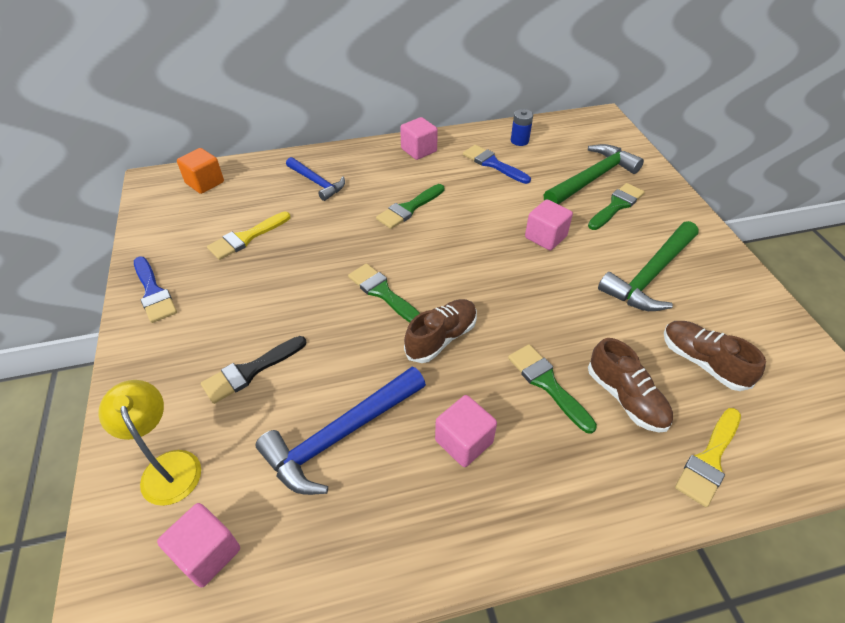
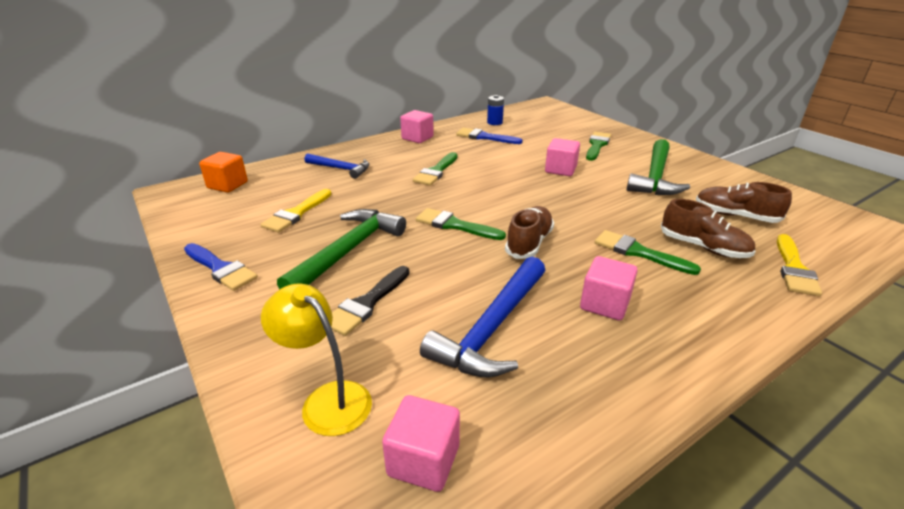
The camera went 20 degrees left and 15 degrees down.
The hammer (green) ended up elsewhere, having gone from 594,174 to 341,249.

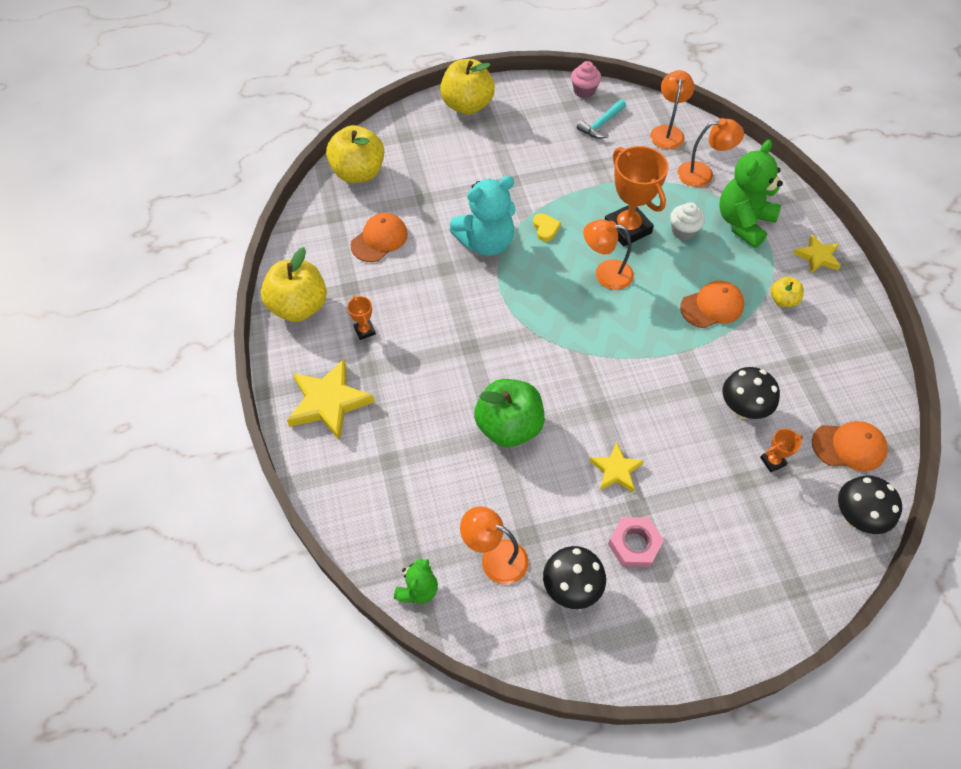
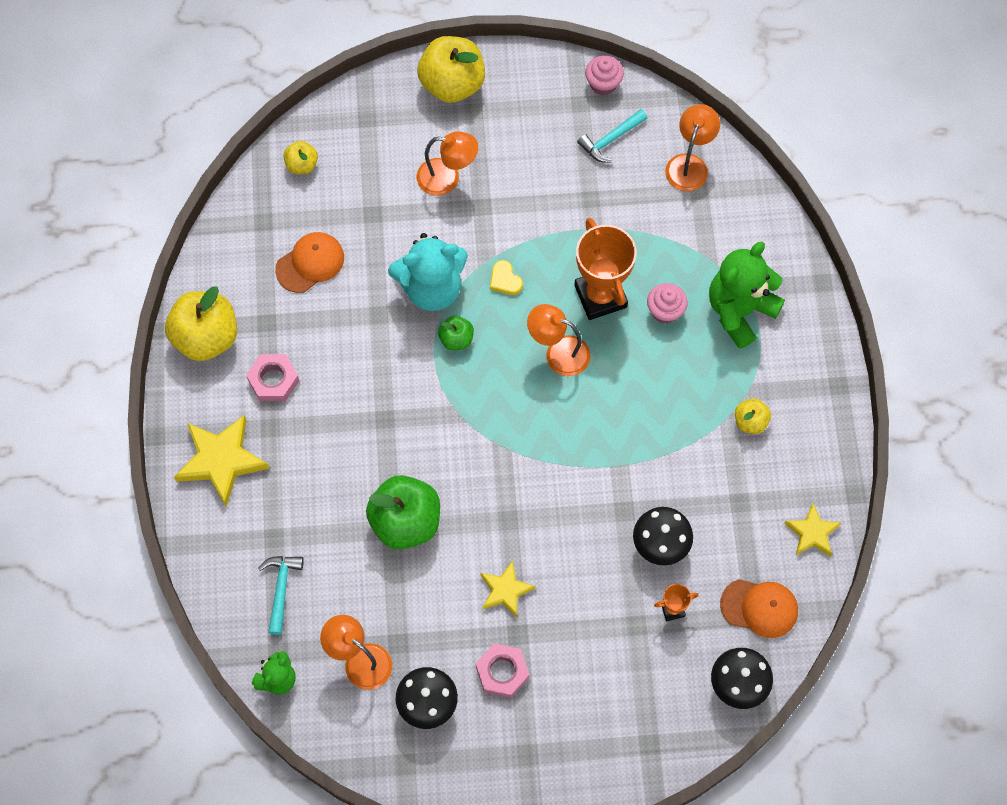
The camera went 10 degrees right and 10 degrees up.
The lamp (orange) ended up elsewhere, having gone from 711,152 to 447,163.
The size of the apple (yellow) at 355,154 changed by a factor of 0.50.
What was the cupcake (white) at 687,221 turned into the cupcake (pink) at 667,303.
The heart (yellow) at 547,227 ended up facing another way, 150 degrees clockwise from before.
The star (yellow) ended up elsewhere, having gone from 817,253 to 812,529.
The second view lost the cap (orange) at 712,304.
Where the trophy (orange) stood at 361,317, the nut (pink) came to stand at 272,377.
The second view gained the apple (green) at 456,333.
The second view gained the hammer (turquoise) at 281,595.

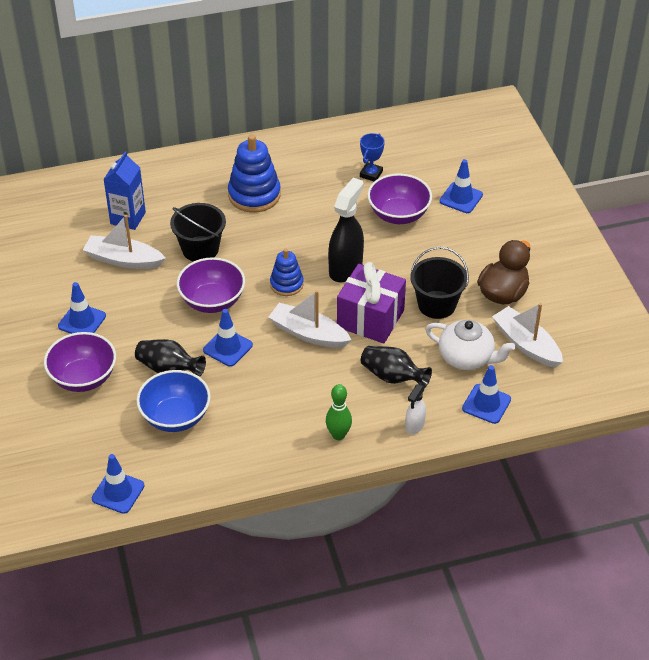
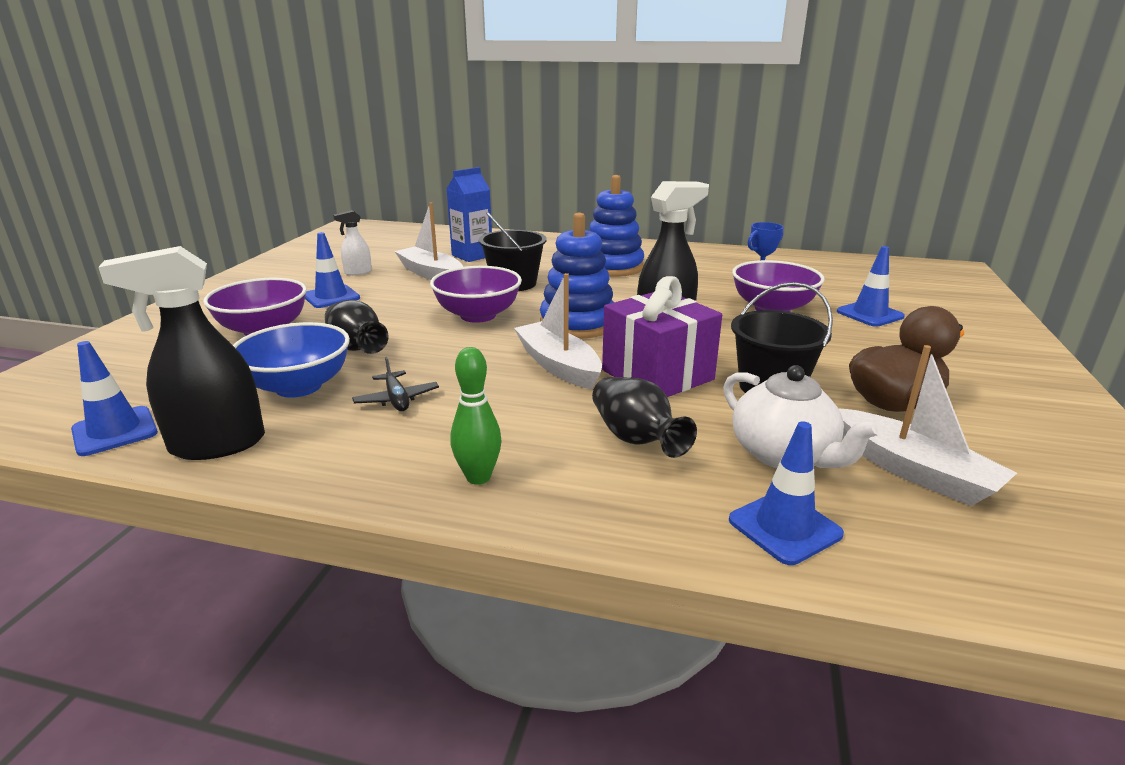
The camera went 30 degrees right and 20 degrees down.
The size of the stacking toy (blue) at 287,272 changed by a factor of 1.66.
The boat (white) at 527,335 ended up facing another way, 150 degrees clockwise from before.
The second view lost the traffic cone (blue) at 228,338.
The spray bottle (white) ended up elsewhere, having gone from 415,409 to 352,243.
The second view gained the spray bottle (black) at 181,353.
The second view gained the plane (black) at 395,384.

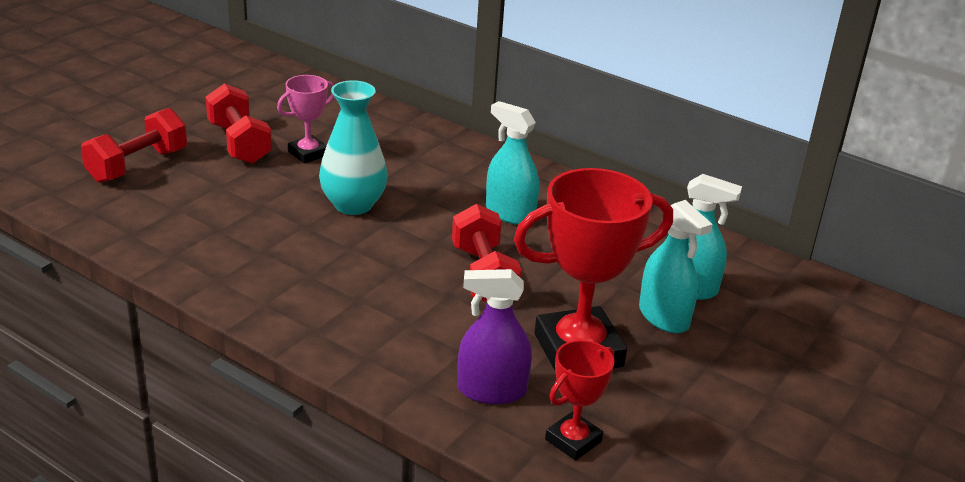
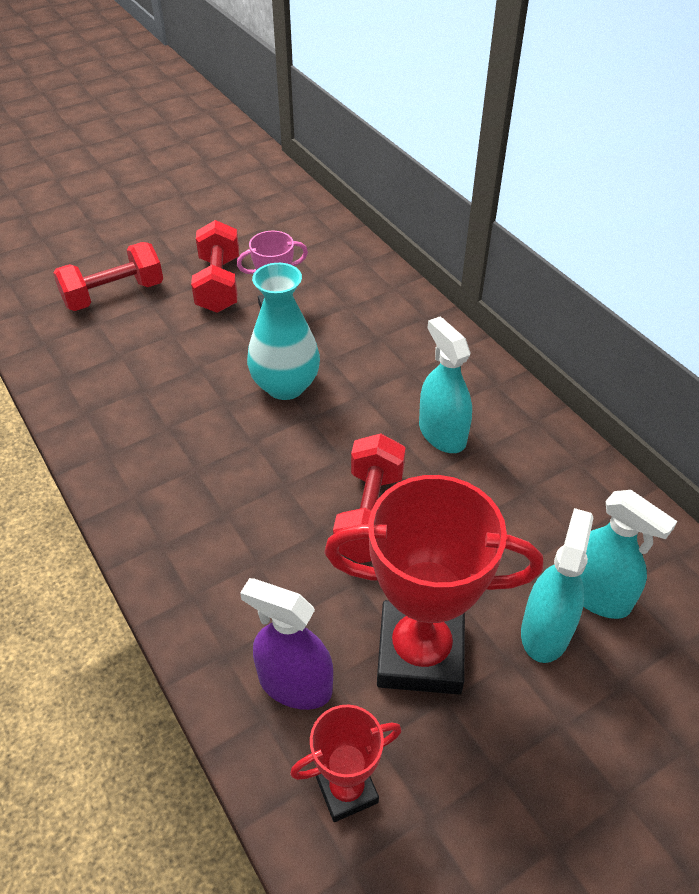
The camera went 25 degrees right and 15 degrees up.
The spray bottle (turquoise) at 676,266 ended up facing another way, 150 degrees counterclockwise from before.

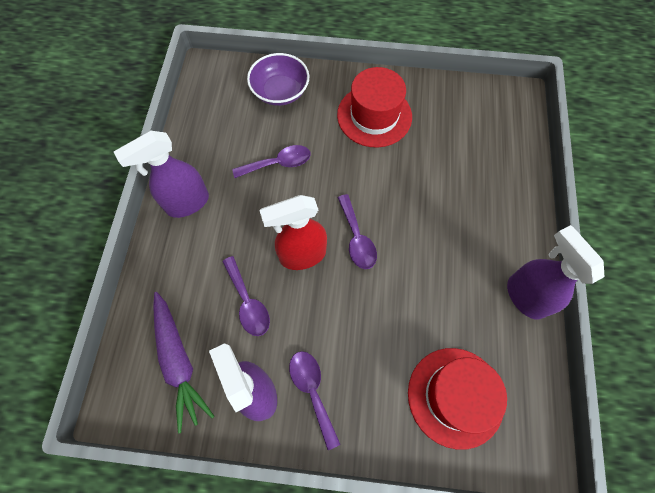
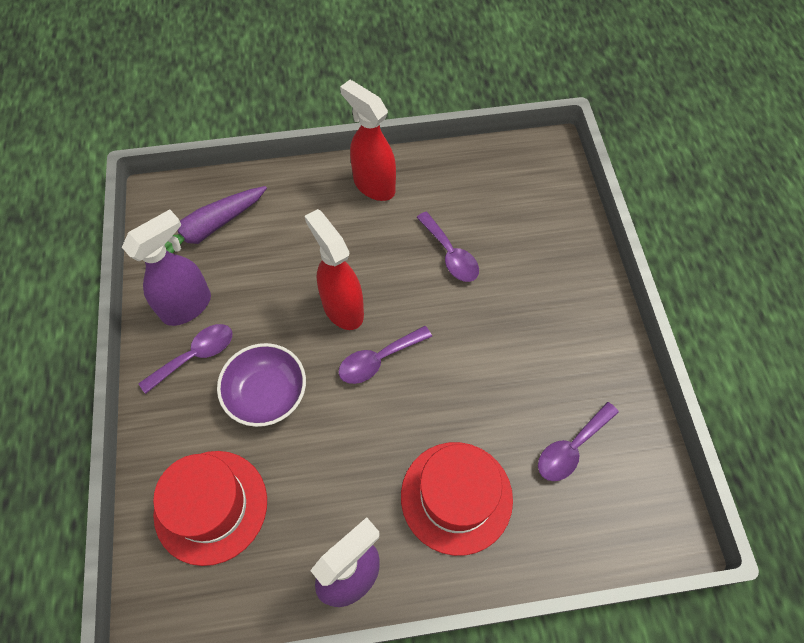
The camera went 75 degrees right and 5 degrees down.
The bowl (purple) ended up elsewhere, having gone from 278,79 to 261,385.
The hat (red) ended up elsewhere, having gone from 374,107 to 457,499.
What was the spray bottle (purple) at 161,174 turned into the spray bottle (red) at 368,140.
The spoon (purple) ended up elsewhere, having gone from 246,296 to 578,441.

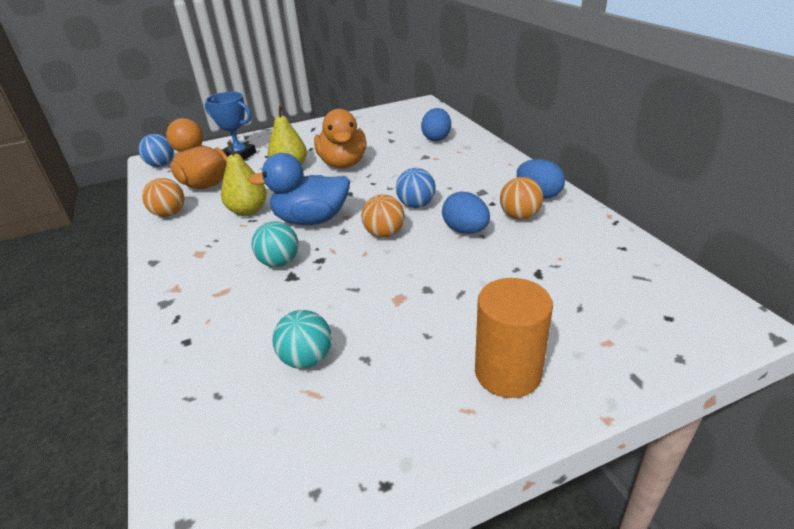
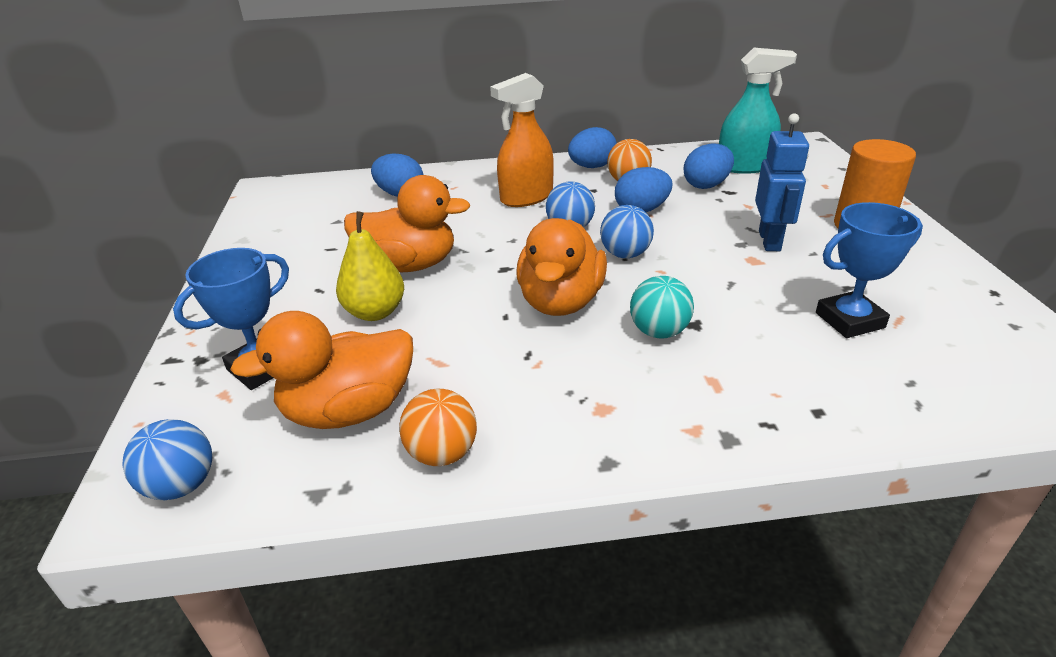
The camera went 75 degrees left and 0 degrees up.
The second view lost the pear (yellow) at 244,178.
What was the duck (blue) at 299,189 turned into the duck (orange) at 561,267.
What was the ball (orange) at 383,216 turned into the ball (blue) at 627,231.
Where the ball (turquoise) stood at 302,339, the trophy (blue) came to stand at 869,270.
The second view gained the spray bottle (turquoise) at 758,111.
The second view gained the spray bottle (orange) at 522,140.
The second view gained the robot (blue) at 782,182.
The second view gained the egg (blue) at 709,166.

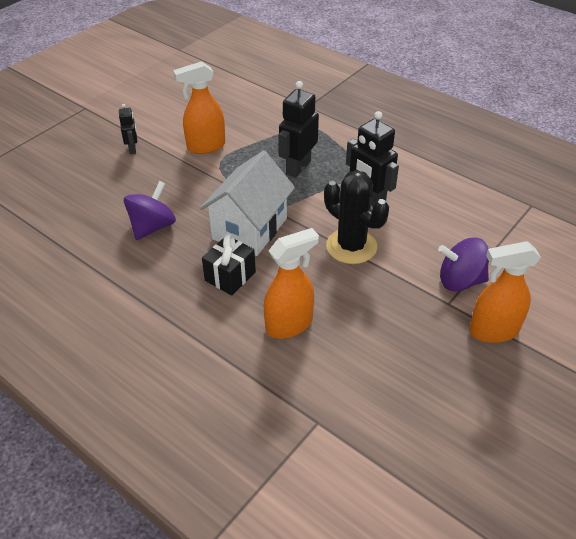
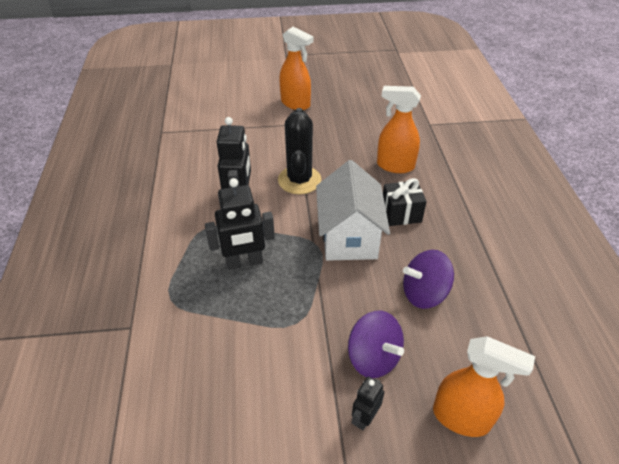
The camera went 135 degrees left and 0 degrees up.
The spray bottle (orange) ended up elsewhere, having gone from 199,107 to 484,386.
The house (white) at 247,203 ended up facing another way, 75 degrees counterclockwise from before.
The spinning top (purple) ended up elsewhere, having gone from 463,264 to 376,344.

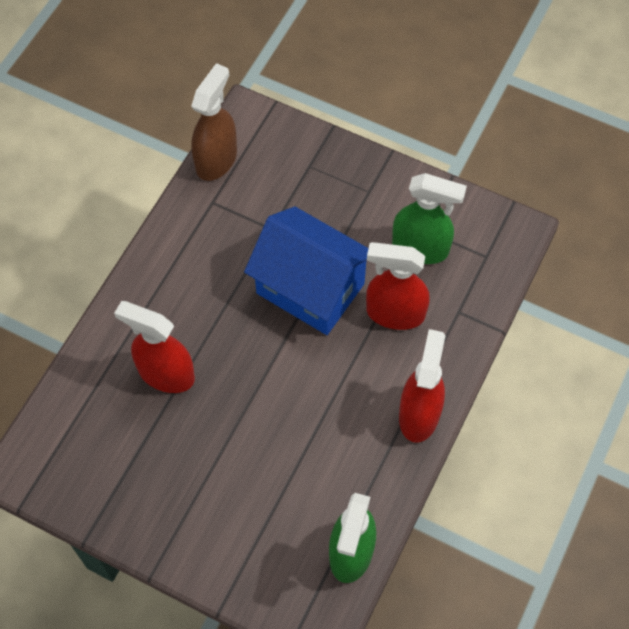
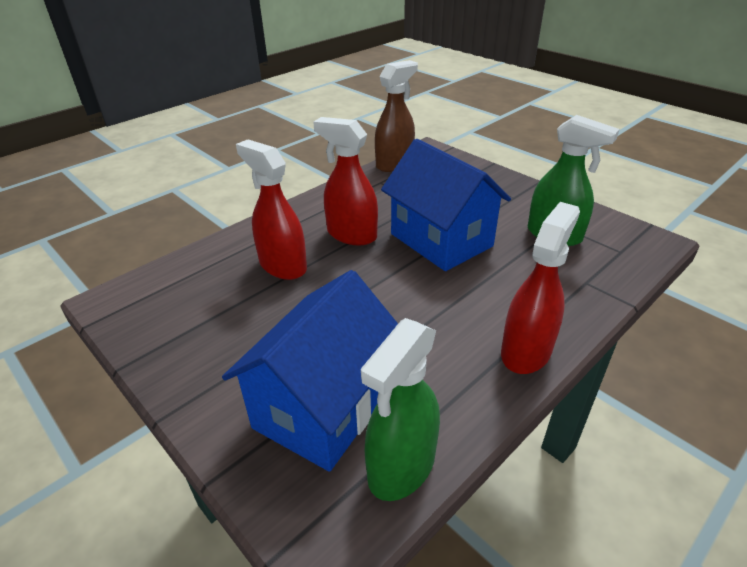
The camera went 20 degrees right and 25 degrees down.
The spray bottle (red) ended up elsewhere, having gone from 398,286 to 345,181.
The second view gained the house (blue) at 310,371.

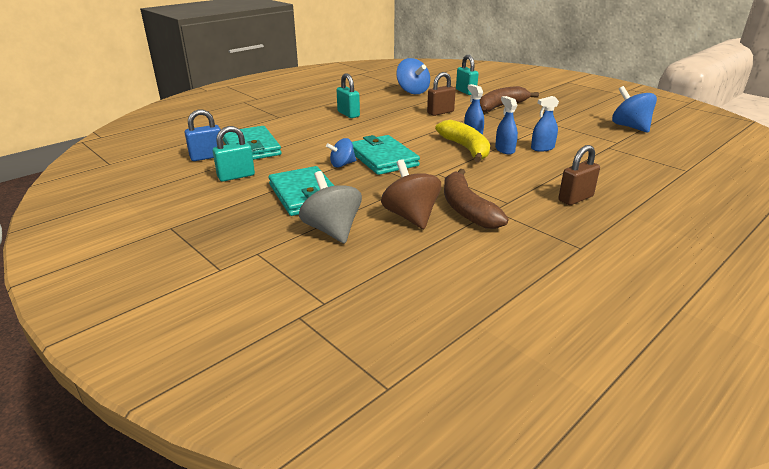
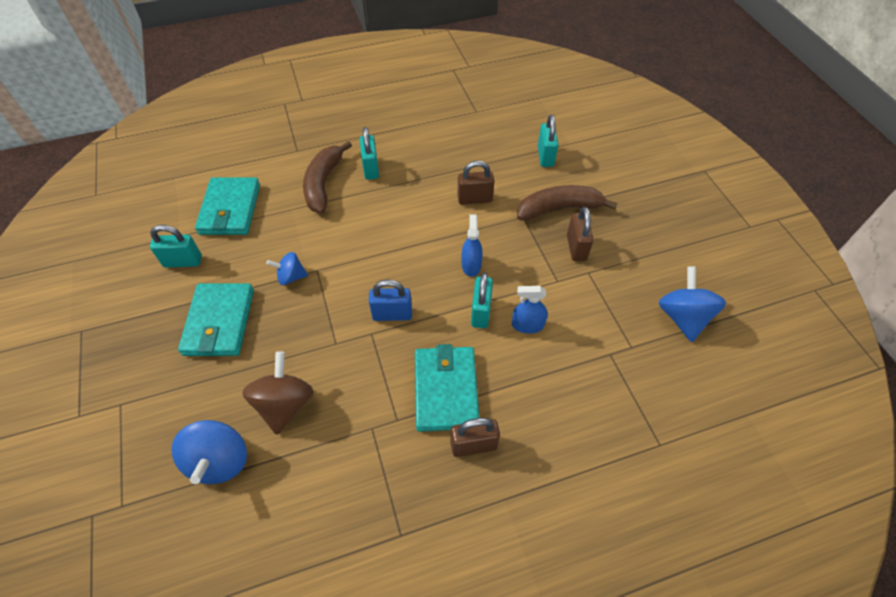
The camera went 25 degrees right and 25 degrees up.
The spinning top (blue) ended up elsewhere, having gone from 413,76 to 209,452.
Where the spray bottle (blue) stood at 506,125, the padlock (turquoise) came to stand at 482,300.
The padlock (blue) ended up elsewhere, having gone from 203,135 to 390,300.
The second view lost the banana (yellow) at 462,141.
The wallet (turquoise) ended up elsewhere, having gone from 386,155 to 447,388.
The banana (brown) ended up elsewhere, having gone from 476,199 to 327,177.
The second view lost the spinning top (grey) at 330,207.
The second view gained the padlock (brown) at 580,234.

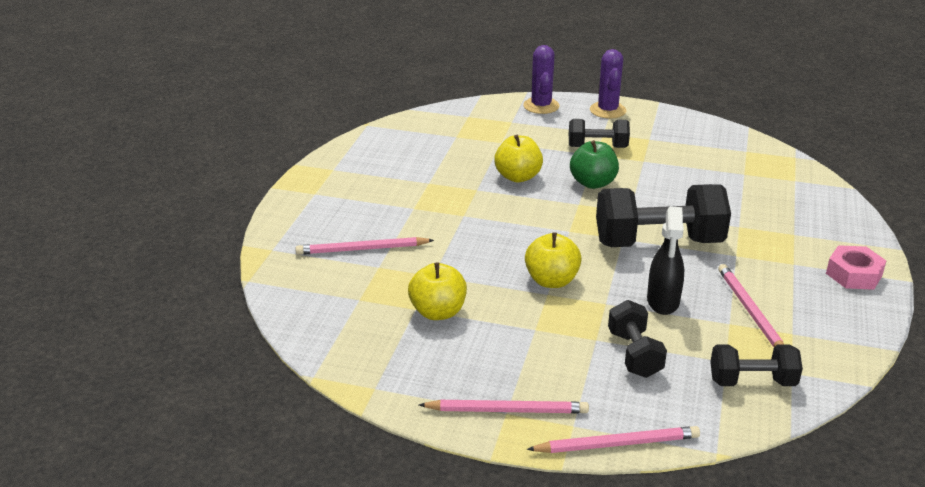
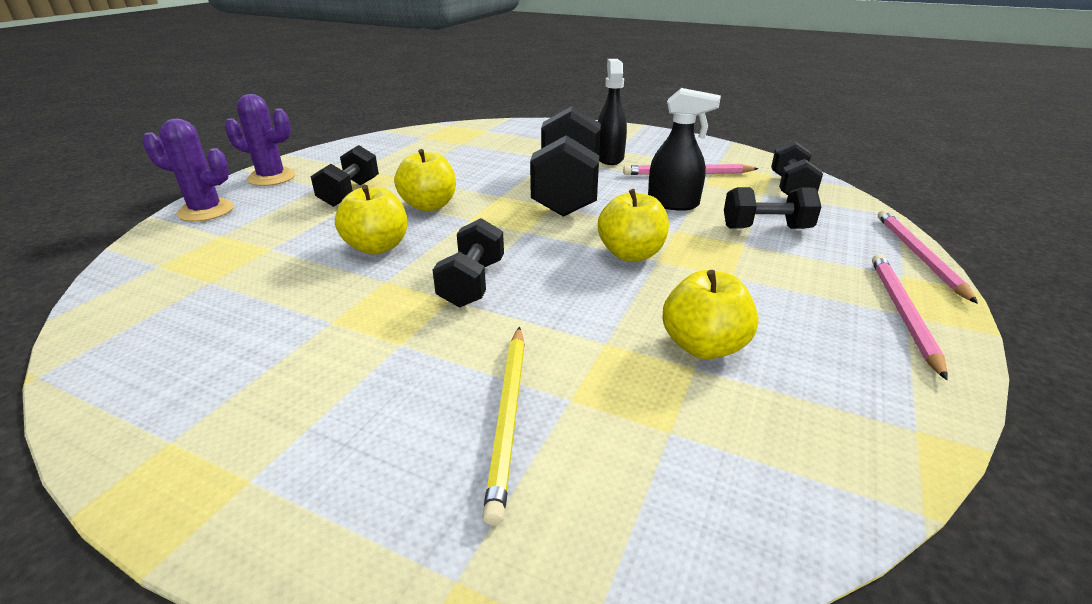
The camera went 80 degrees left and 0 degrees up.
What was the apple (green) at 594,164 turned into the apple (yellow) at 425,180.
What was the pencil (pink) at 364,246 turned into the pencil (yellow) at 504,426.
The second view lost the nut (pink) at 856,267.
The second view gained the spray bottle (black) at 612,112.
The second view gained the dumbbell (black) at 468,262.

